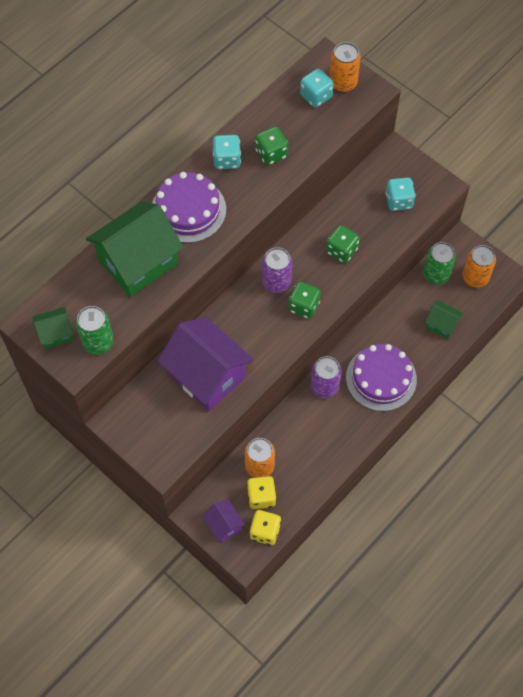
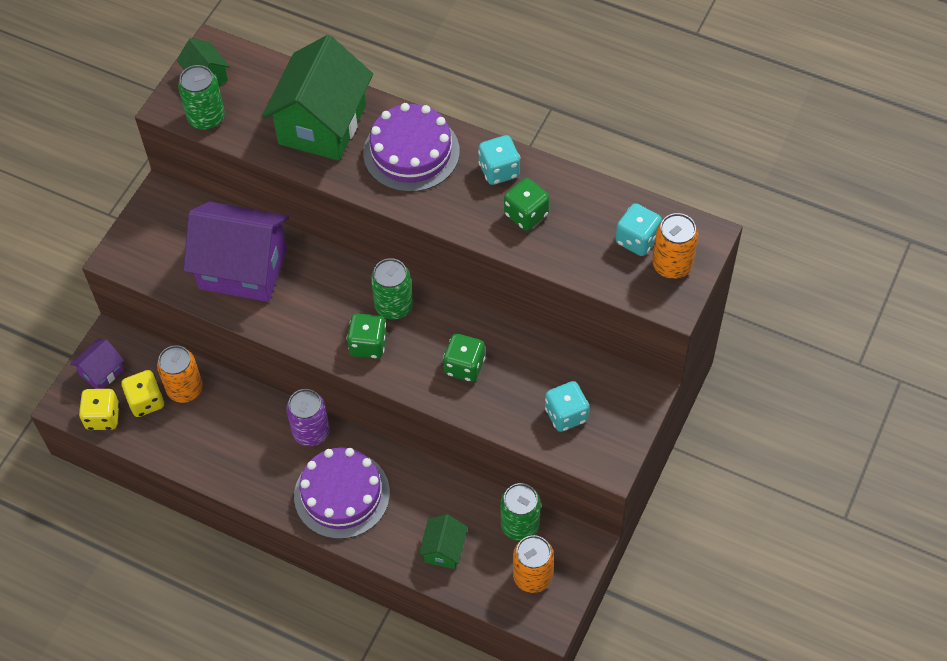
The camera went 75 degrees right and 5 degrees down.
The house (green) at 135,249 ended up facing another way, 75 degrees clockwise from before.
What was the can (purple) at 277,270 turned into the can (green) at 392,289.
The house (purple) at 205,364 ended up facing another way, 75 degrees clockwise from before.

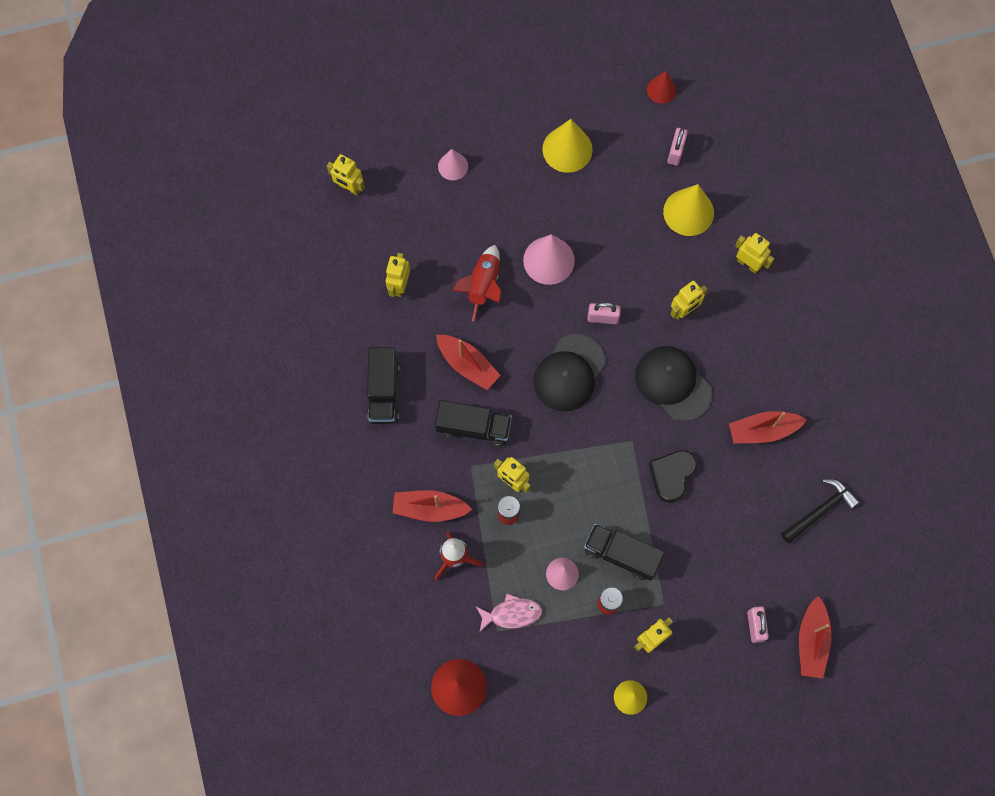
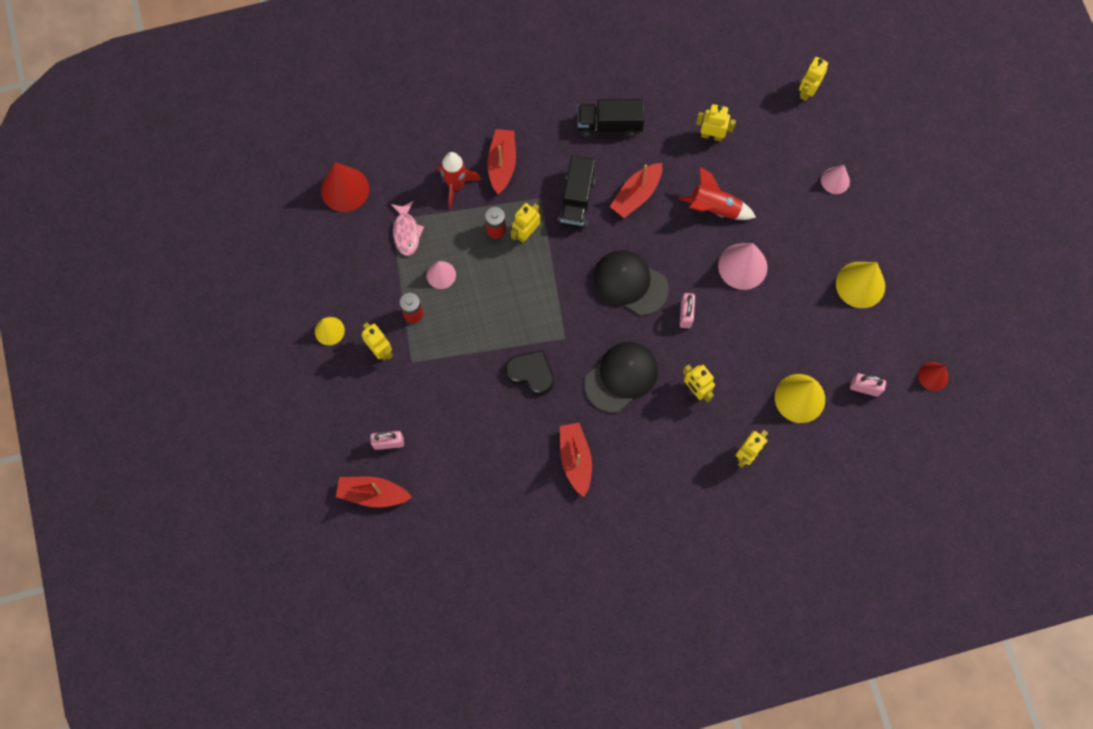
The camera went 90 degrees right and 0 degrees up.
The second view lost the hammer (black) at 820,511.
The second view lost the truck (black) at 624,552.

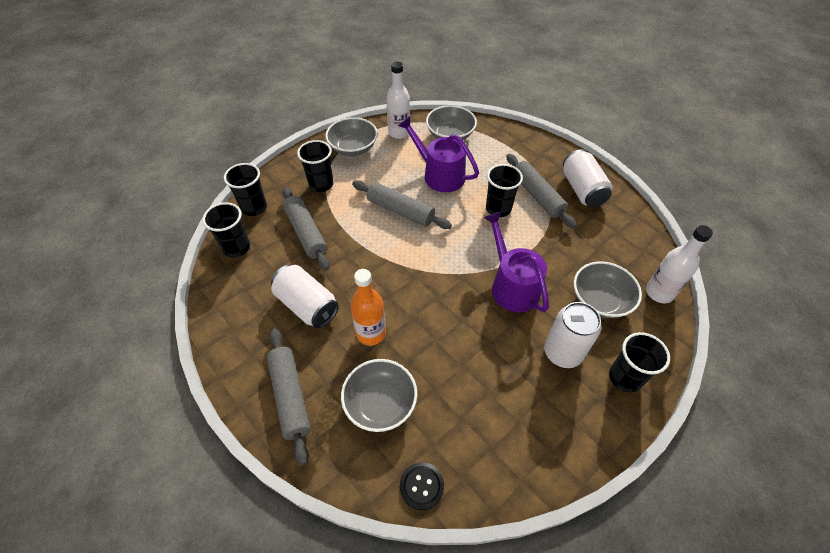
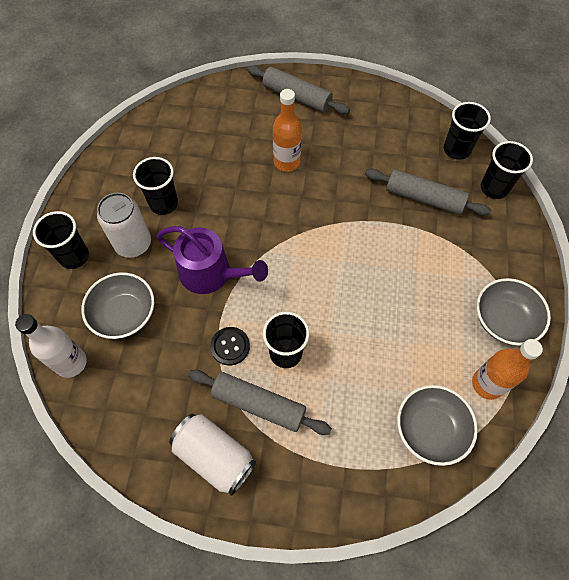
The camera went 140 degrees right and 10 degrees up.
What was the bottle (white) at 398,100 turned into the bottle (orange) at 507,369.
The second view lost the watering can (purple) at 438,154.
The cup (black) ended up elsewhere, having gone from 315,166 to 155,186.
The second view lost the rolling pin (grey) at 402,205.
The second view lost the can (white) at 305,296.
The second view lost the bowl (grey) at 379,395.
The button (black) ended up elsewhere, having gone from 422,486 to 230,346.

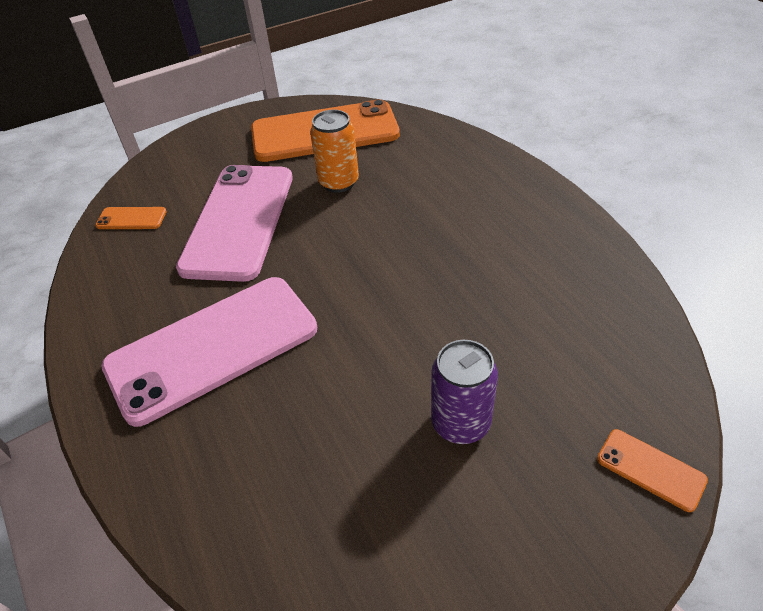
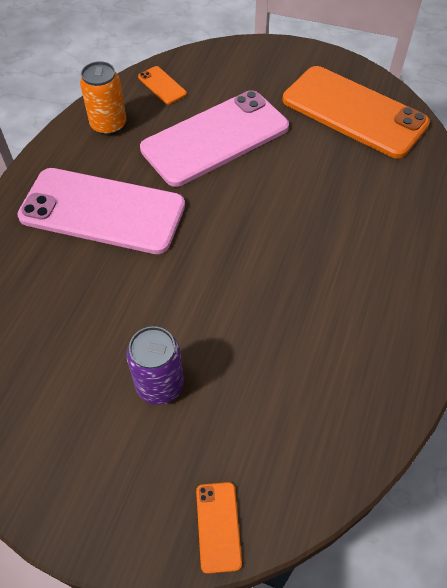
The camera went 45 degrees right and 10 degrees up.
The can (orange) ended up elsewhere, having gone from 334,151 to 103,98.

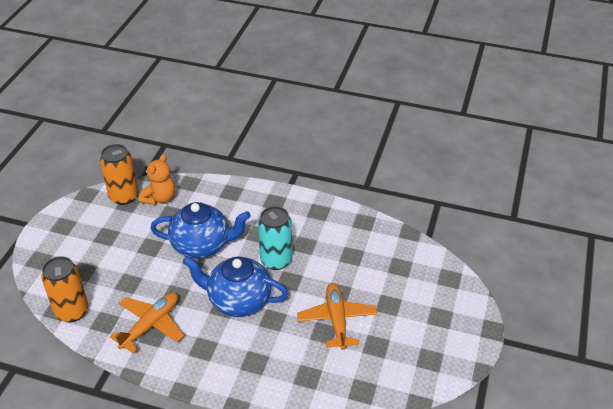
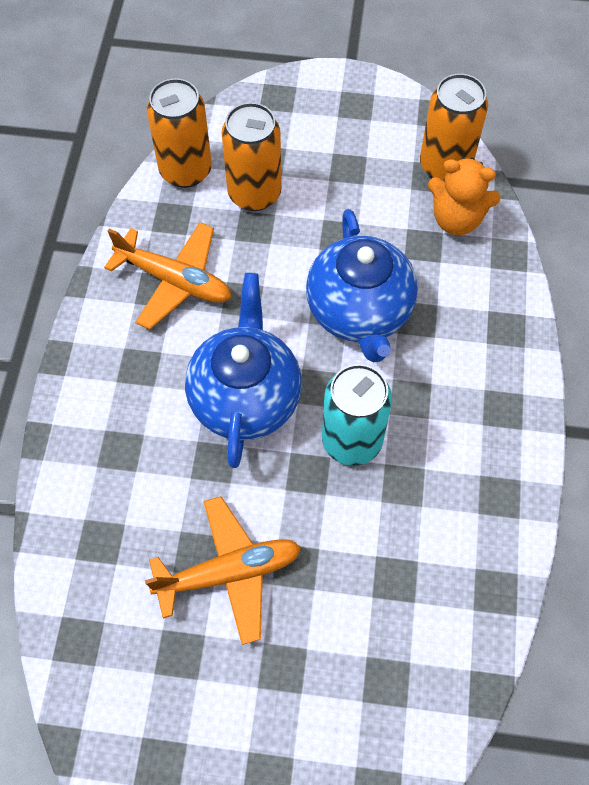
The camera went 80 degrees right and 20 degrees up.
The second view gained the can (orange) at 251,156.

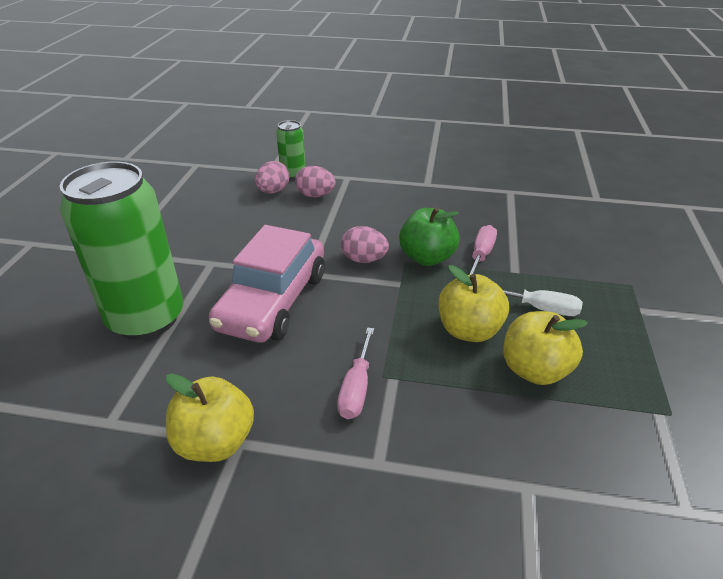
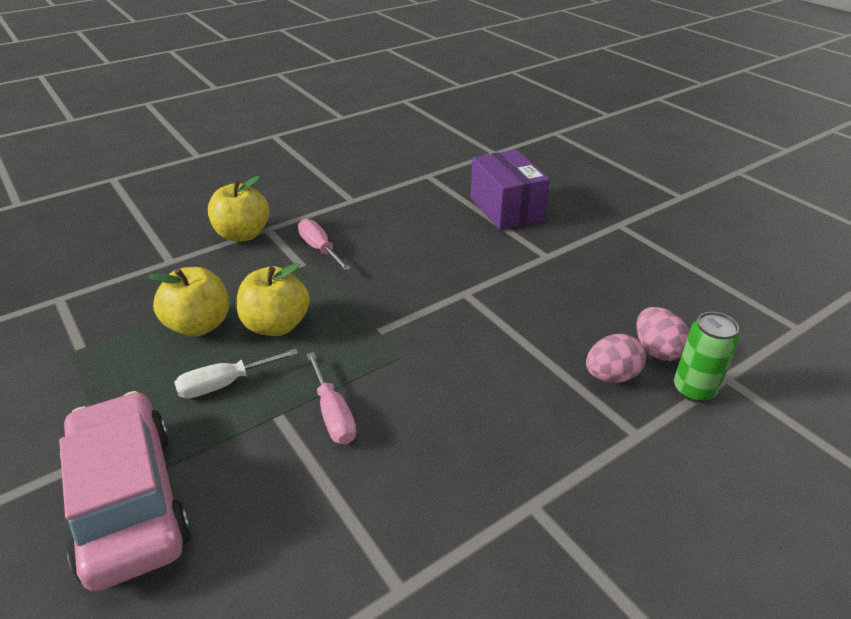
The camera went 135 degrees right and 0 degrees up.
Where the can (green) stood at 121,251, the box (purple) came to stand at 510,190.
The second view lost the apple (green) at 429,236.
The car (pink) ended up elsewhere, having gone from 267,284 to 125,491.
The second view lost the egg (pink) at 365,244.
The apple (yellow) ended up elsewhere, having gone from 210,417 to 238,209.

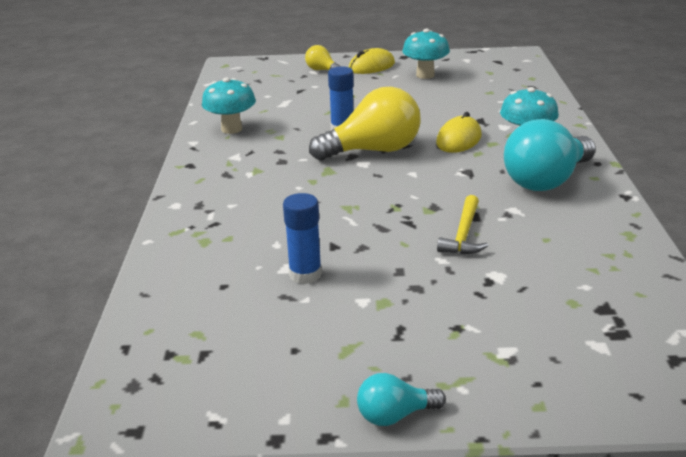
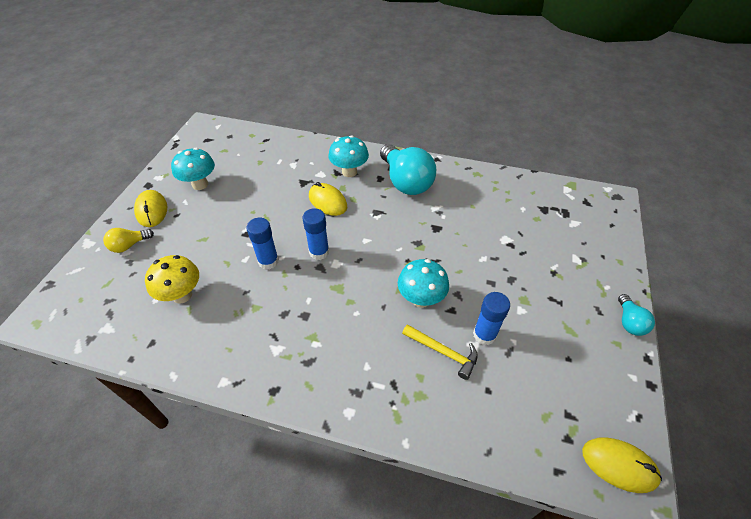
The camera went 75 degrees left and 20 degrees up.
The mushroom (turquoise) ended up elsewhere, having gone from 229,105 to 423,283.
Where the light bulb (yellow) stood at 365,124, the glue stick (blue) came to stand at 315,234.
The hammer (yellow) ended up elsewhere, having gone from 462,224 to 440,352.
The second view gained the mushroom (yellow) at 172,279.
The second view gained the mouse (yellow) at 622,465.

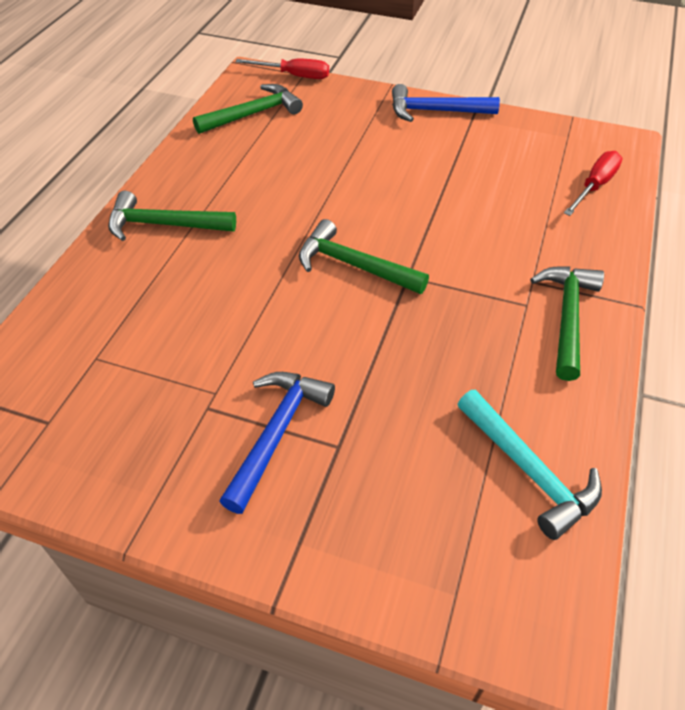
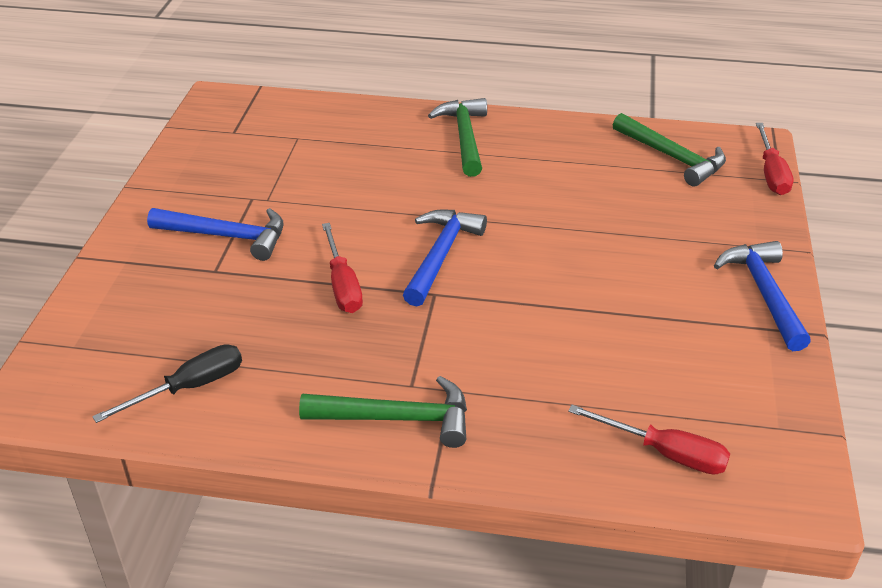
The camera went 80 degrees right and 10 degrees down.
What was the hammer (green) at 364,256 turned into the hammer (blue) at 445,258.
Where the hammer (turquoise) stood at 530,465, the screwdriver (black) came to stand at 167,383.
The second view gained the screwdriver (red) at 342,268.

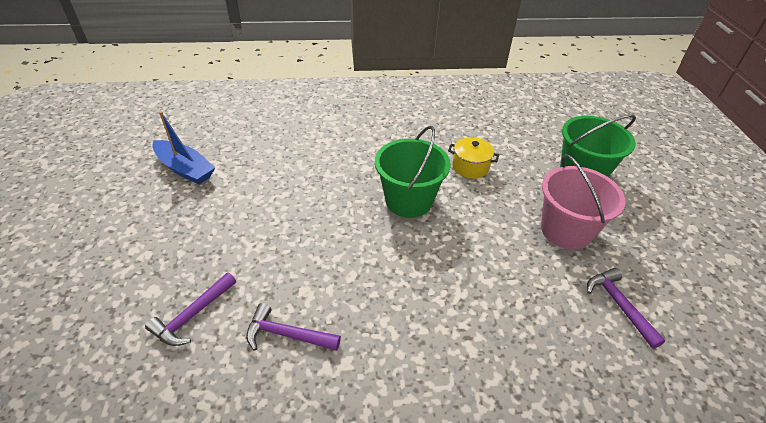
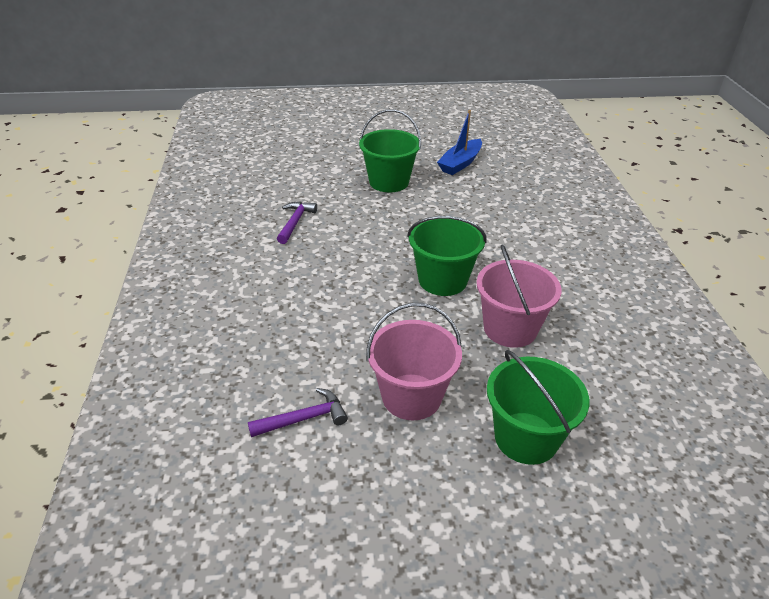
The camera went 90 degrees right and 5 degrees down.
Where the pot (yellow) stood at 473,158, the bucket (pink) came to stand at 519,296.
The second view lost the hammer (purple) at 190,309.
The second view gained the bucket (green) at 390,150.

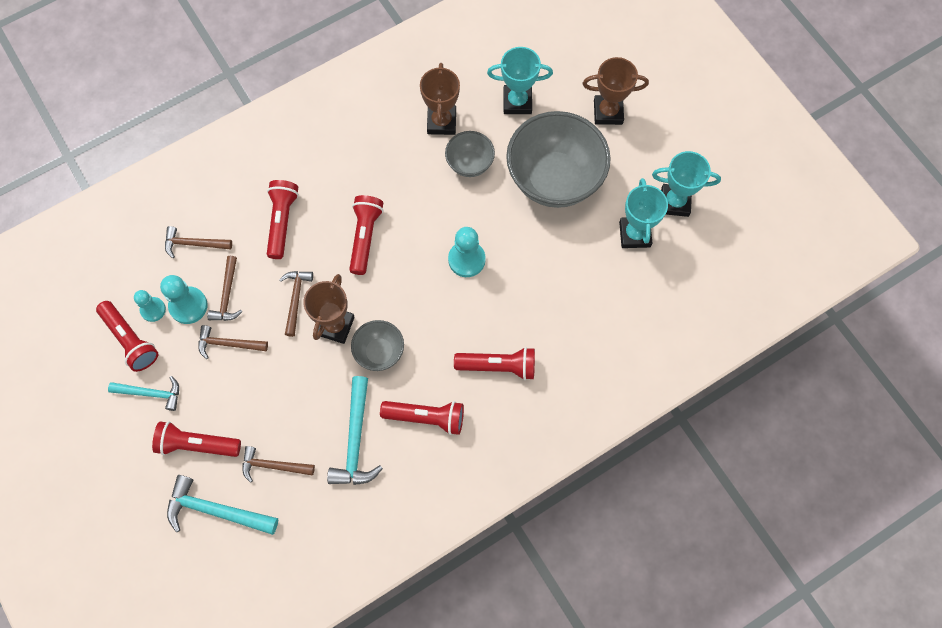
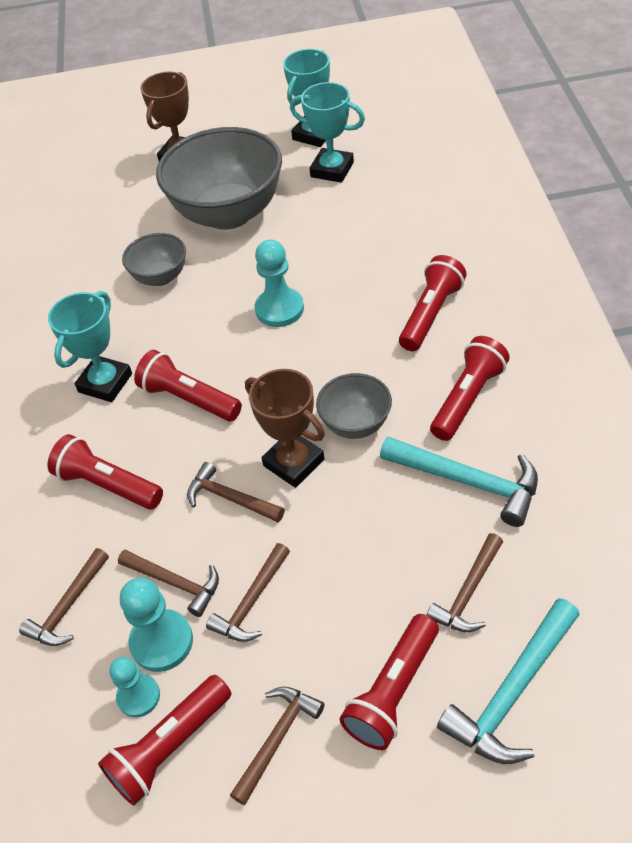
The camera went 60 degrees left and 20 degrees down.
The trophy (turquoise) ended up elsewhere, having gone from 520,80 to 90,346.
The second view lost the trophy (brown) at 440,99.
The flashlight (red) at 127,336 ended up facing another way, 150 degrees clockwise from before.
What was the hammer (turquoise) at 143,393 turned into the hammer (brown) at 277,746.

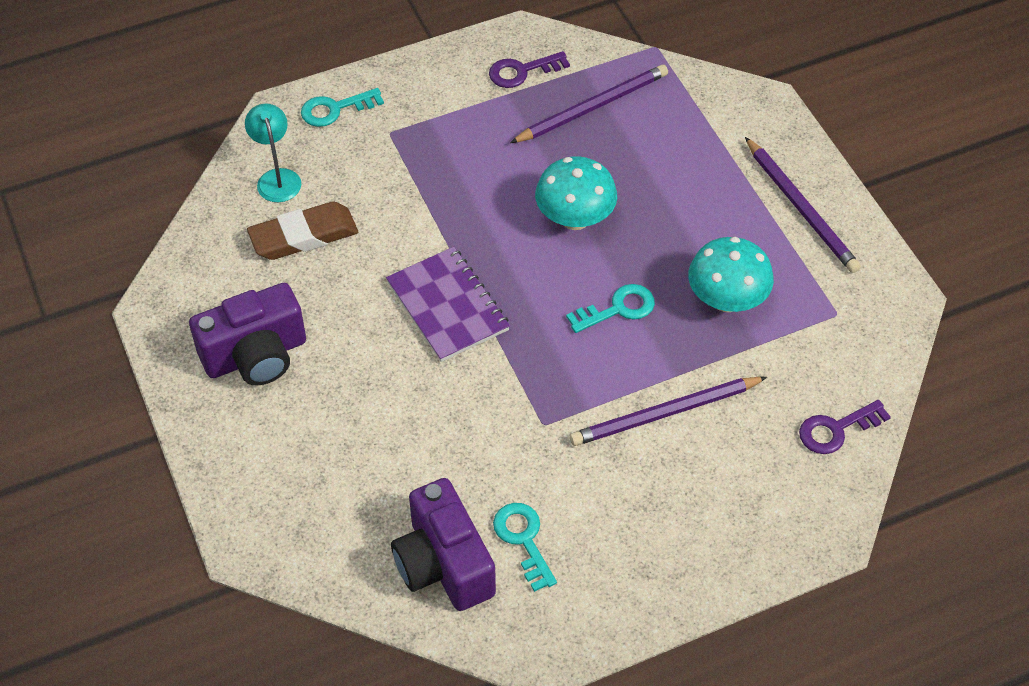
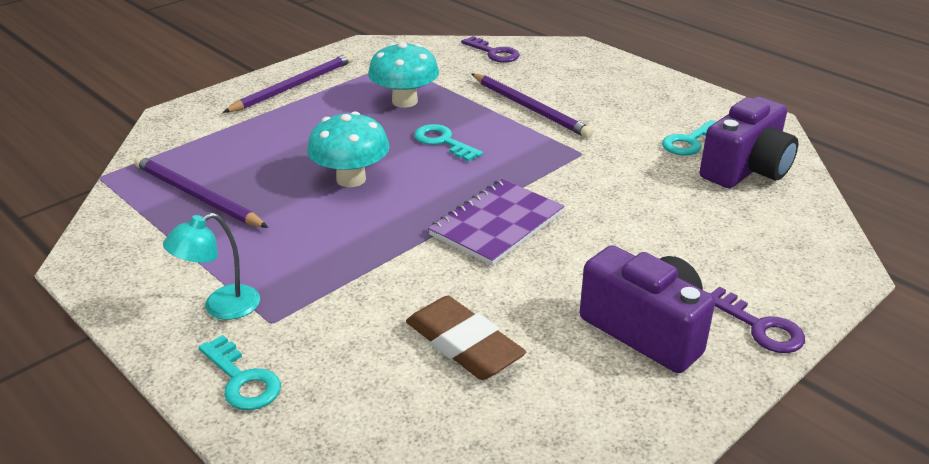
The camera went 110 degrees left and 20 degrees down.
The key (purple) ended up elsewhere, having gone from 529,69 to 757,320.
The lamp (turquoise) ended up elsewhere, having gone from 273,152 to 211,266.

